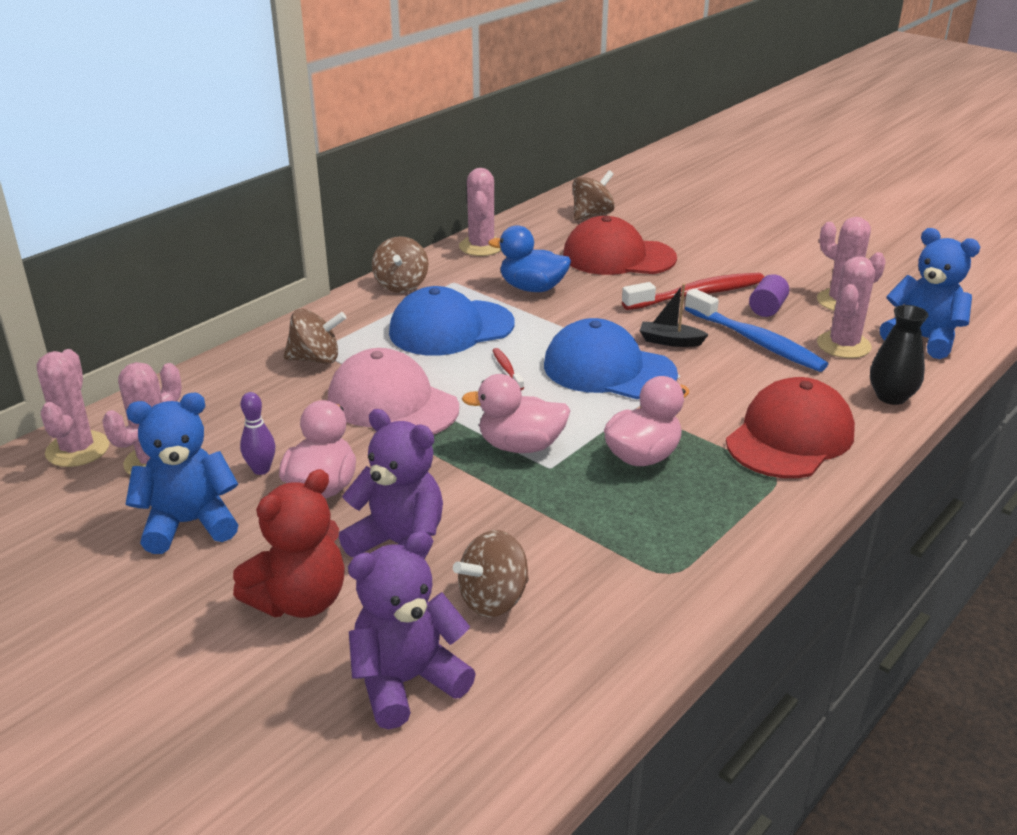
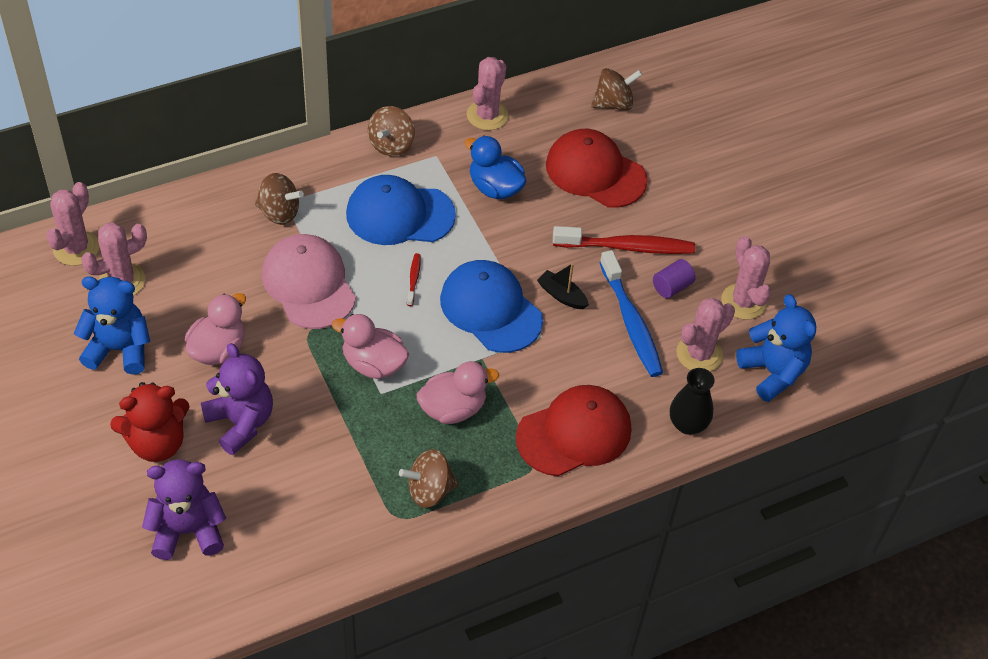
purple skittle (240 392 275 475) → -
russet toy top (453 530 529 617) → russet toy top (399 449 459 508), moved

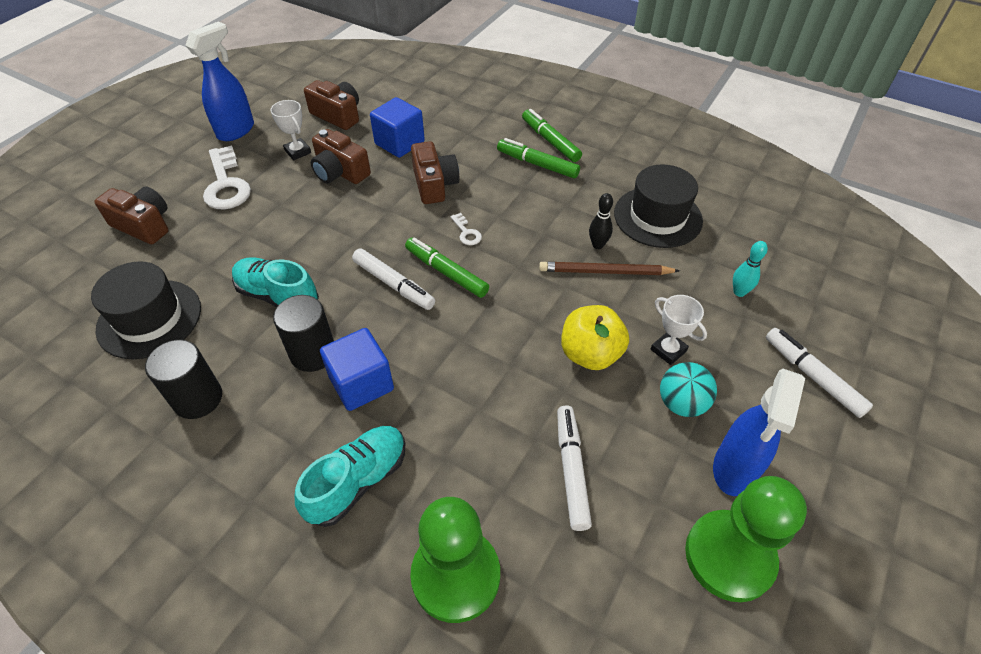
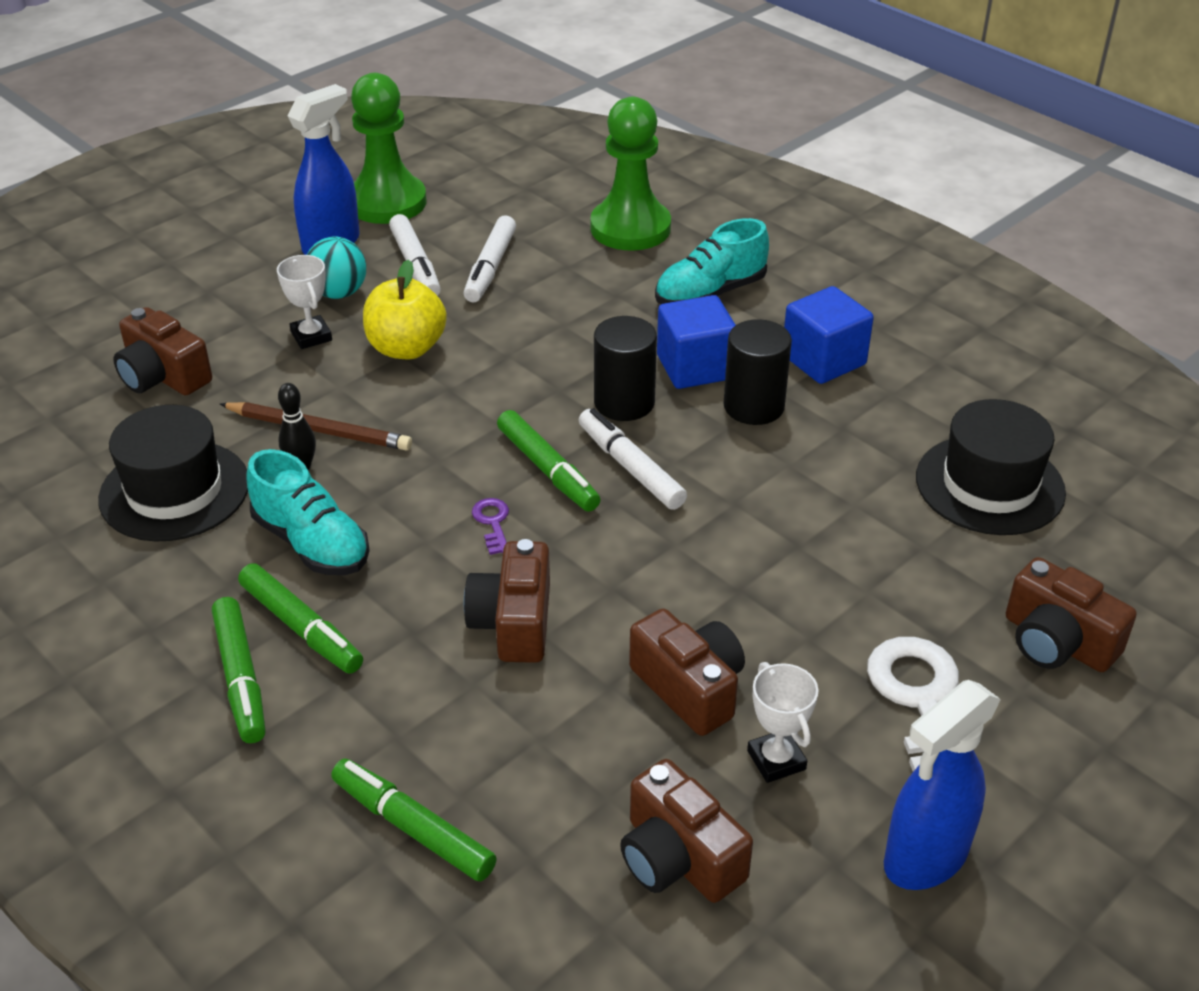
black cylinder shape (145 340 222 419) → black cylinder shape (594 316 657 421), moved
turquoise shoe (232 257 319 308) → turquoise shoe (246 449 370 575), moved
royal blue solid cube (370 97 425 158) → royal blue solid cube (784 286 874 384), moved
white key (450 213 482 245) → purple key (472 498 509 555)
turquoise skittle (733 241 768 297) → russet compact camera (113 307 212 395)
white marker (766 328 873 418) → white marker (389 214 441 296), moved
- → emerald marker (331 759 497 882)

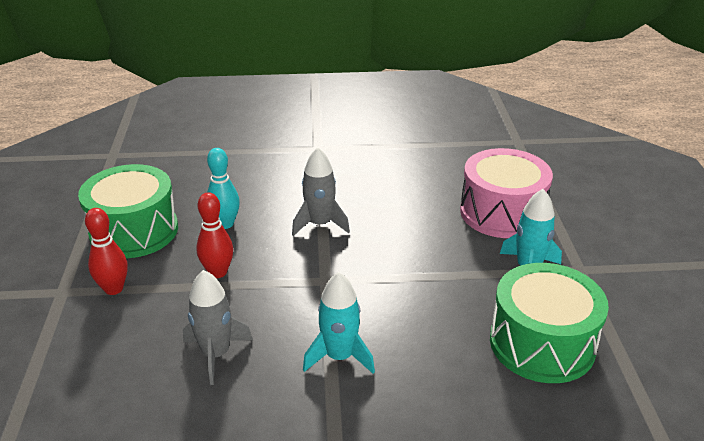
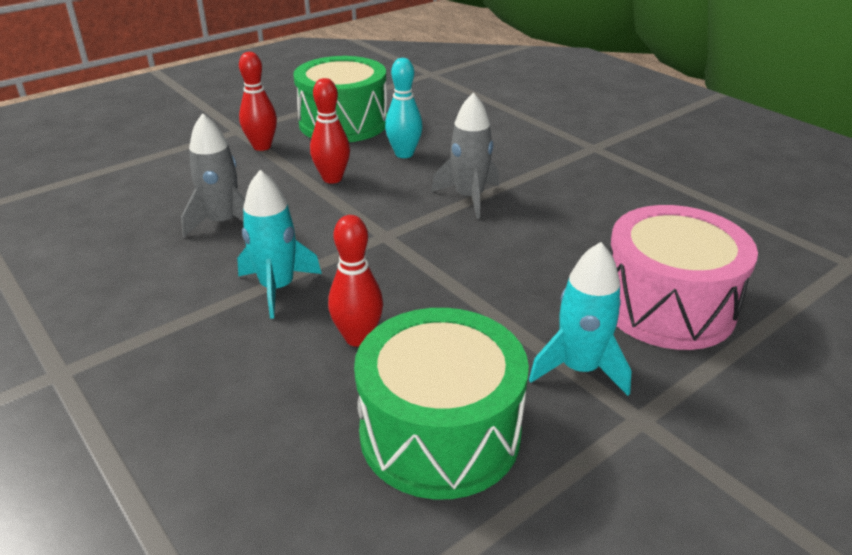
- → scarlet skittle (328 215 383 347)

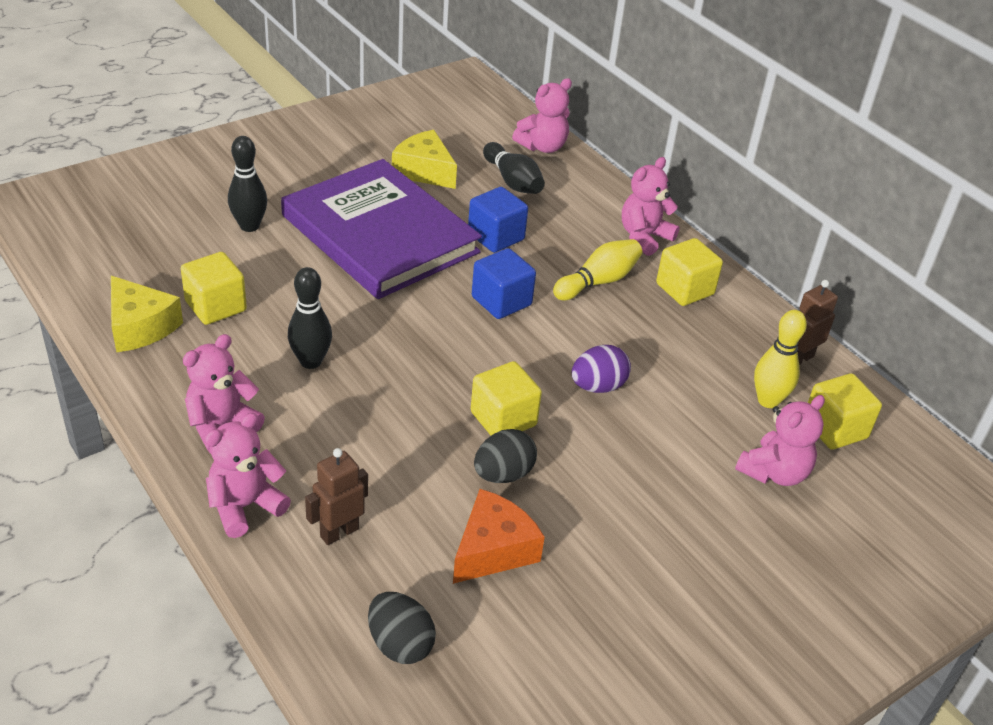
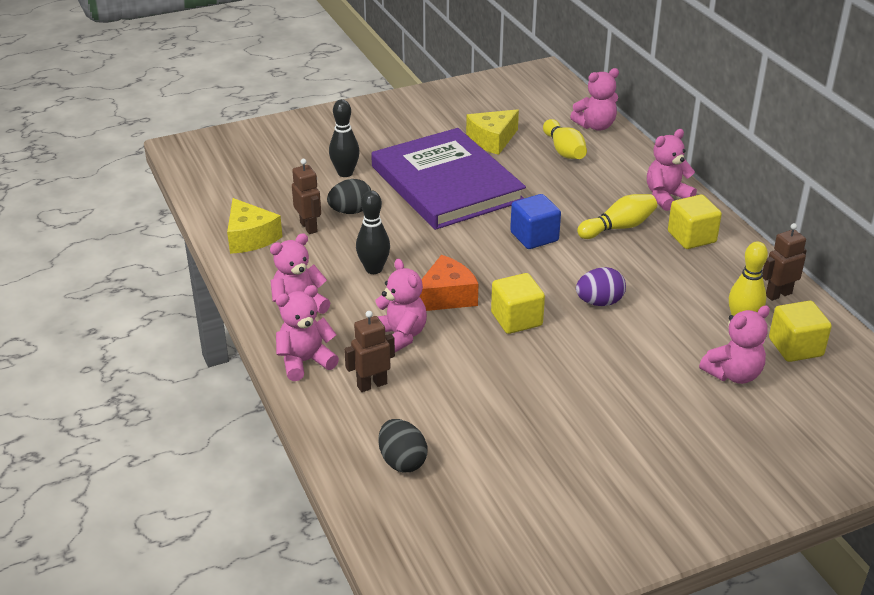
yellow solid cube (181 252 247 325) → russet robot figure (292 159 321 234)
yellow piece of cheese (392 130 457 189) → yellow piece of cheese (466 109 519 155), 90 degrees counterclockwise
orange piece of cheese (453 489 545 584) → orange piece of cheese (419 255 478 311), moved
royal blue solid cube (468 187 528 253) → -
black egg (474 429 537 483) → black egg (327 179 371 214), moved
black skittle (483 142 545 194) → yellow skittle (543 119 587 159)
- → pink teddy (375 258 427 352)

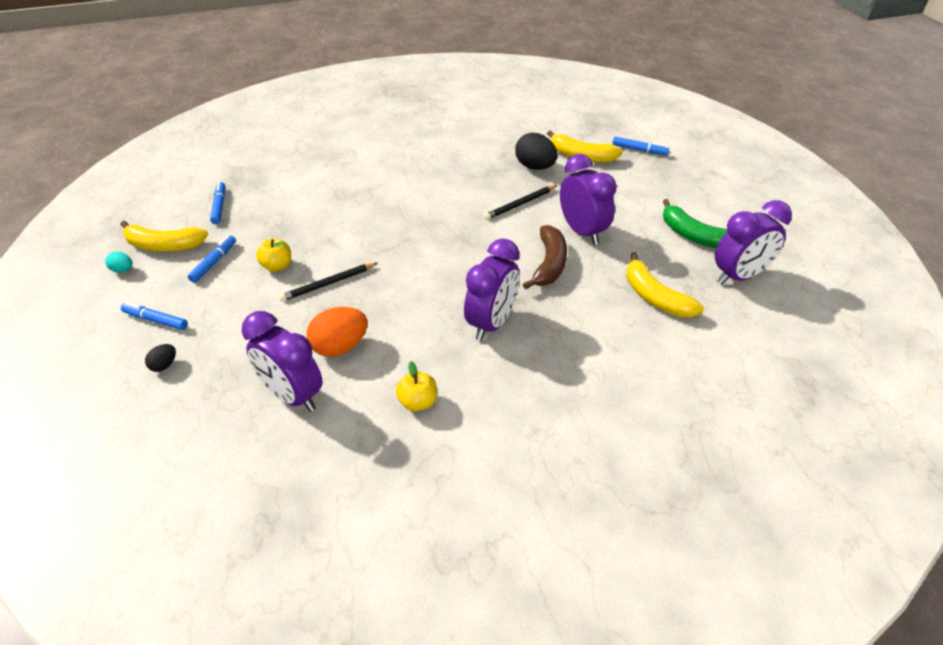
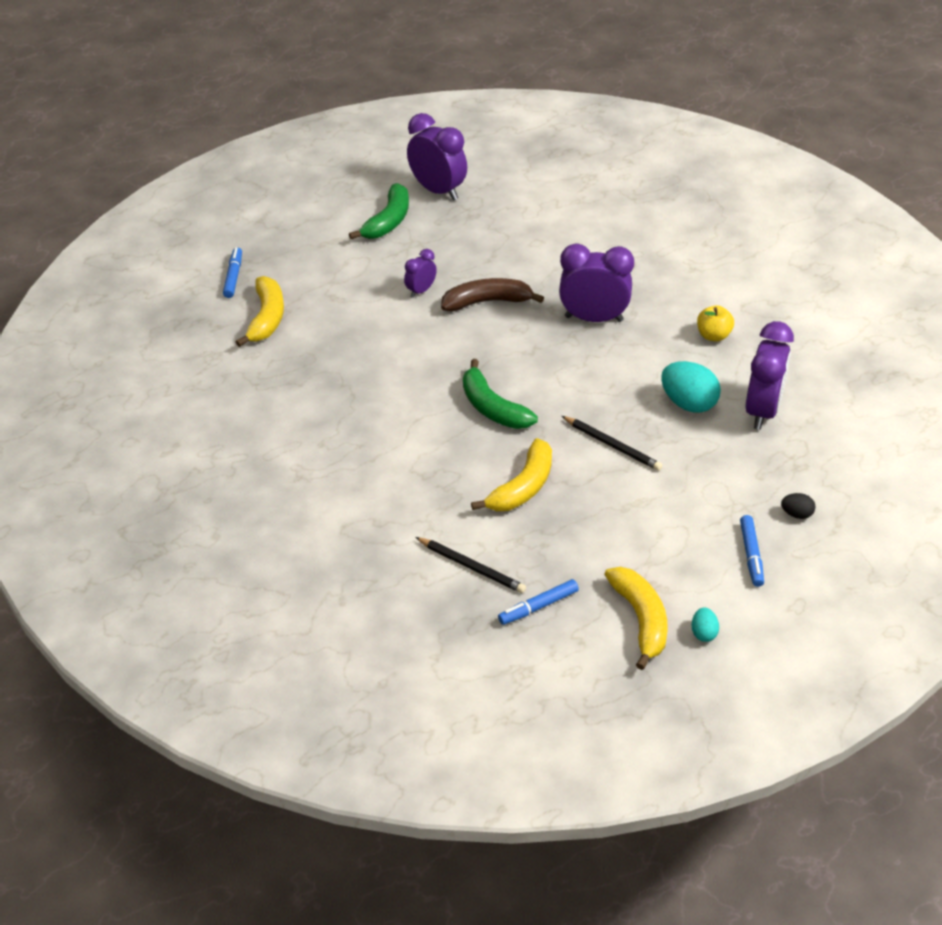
royal blue marker (188 235 236 283) → -
yellow toy apple (256 238 291 272) → -
orange egg (306 307 368 357) → turquoise egg (661 361 721 413)
black wooden pencil (484 185 557 220) → black wooden pencil (416 537 526 593), moved
black egg (515 133 557 170) → -
purple bedside clock (560 154 617 245) → purple bedside clock (404 249 437 298), x0.52
yellow banana (626 252 704 318) → yellow banana (471 438 552 511), moved
- → emerald banana (463 359 538 429)

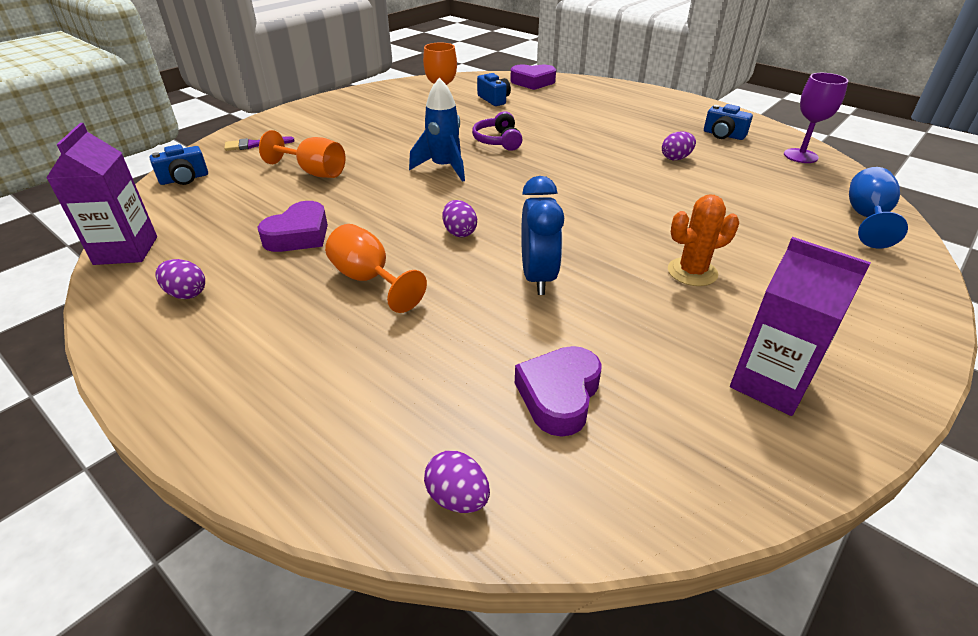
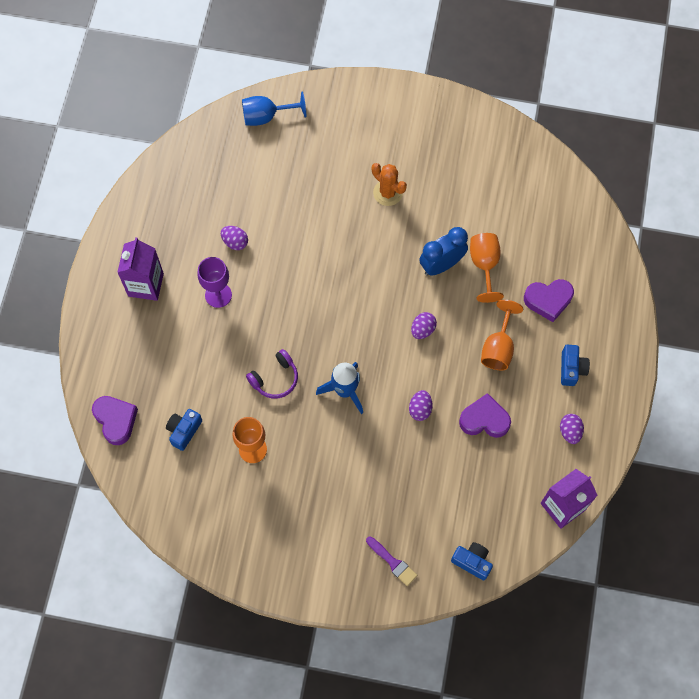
orange wine glass (259 130 345 178) → orange wine glass (470 233 504 303), moved
purple egg (424 451 490 513) → purple egg (409 390 432 421), moved
purple heart (515 346 601 437) → purple heart (524 279 574 322), moved
royal blue compact camera (704 104 753 140) → royal blue compact camera (561 345 590 386), moved
purple milk carton (730 237 871 416) → purple milk carton (117 237 164 301), moved
purple wine glass (784 73 848 163) → purple wine glass (197 257 232 308), moved

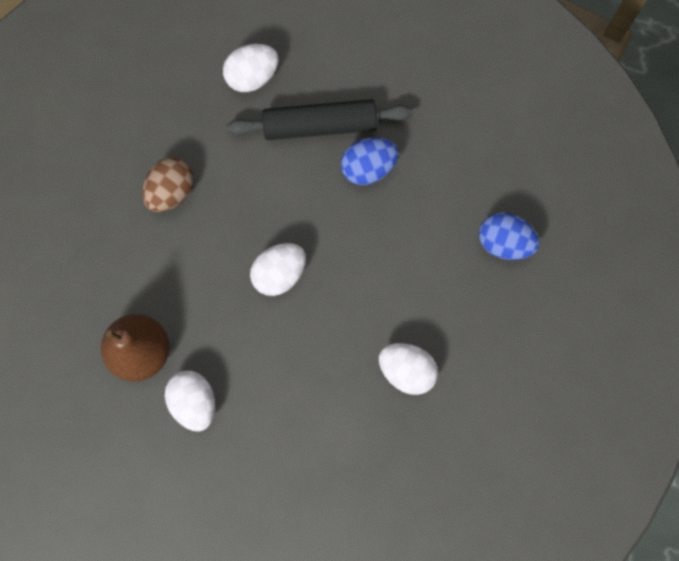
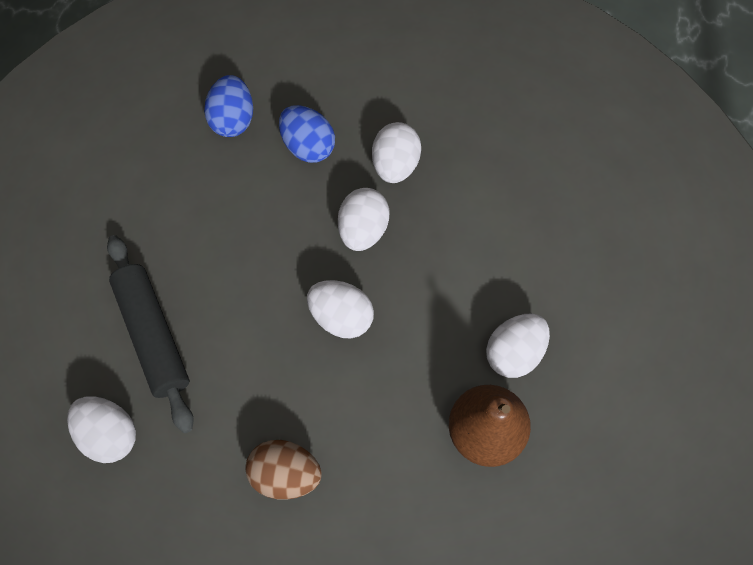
royal blue egg (341 138 399 185) → royal blue egg (279 105 335 163), moved
- → white egg (338 188 389 251)

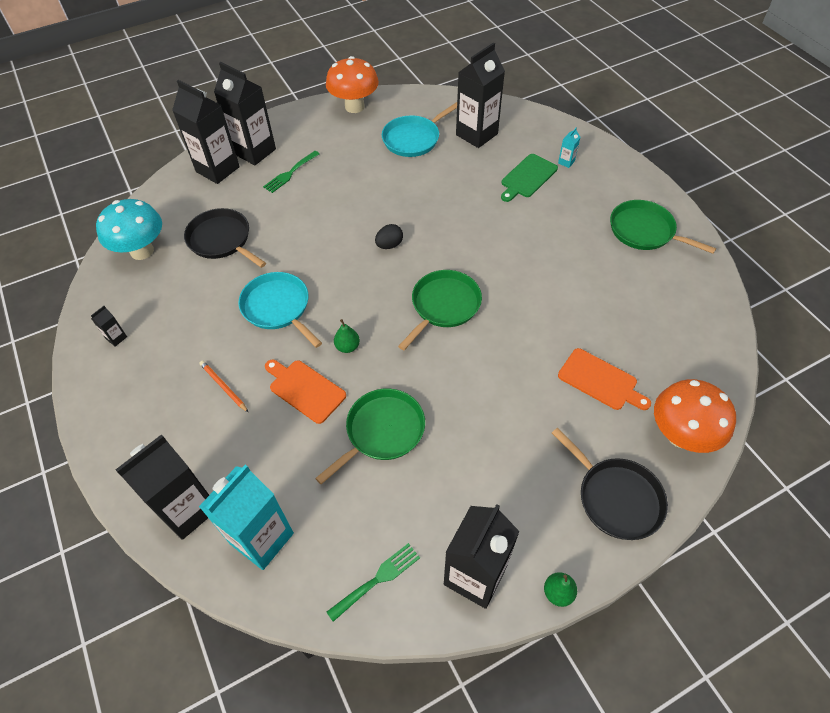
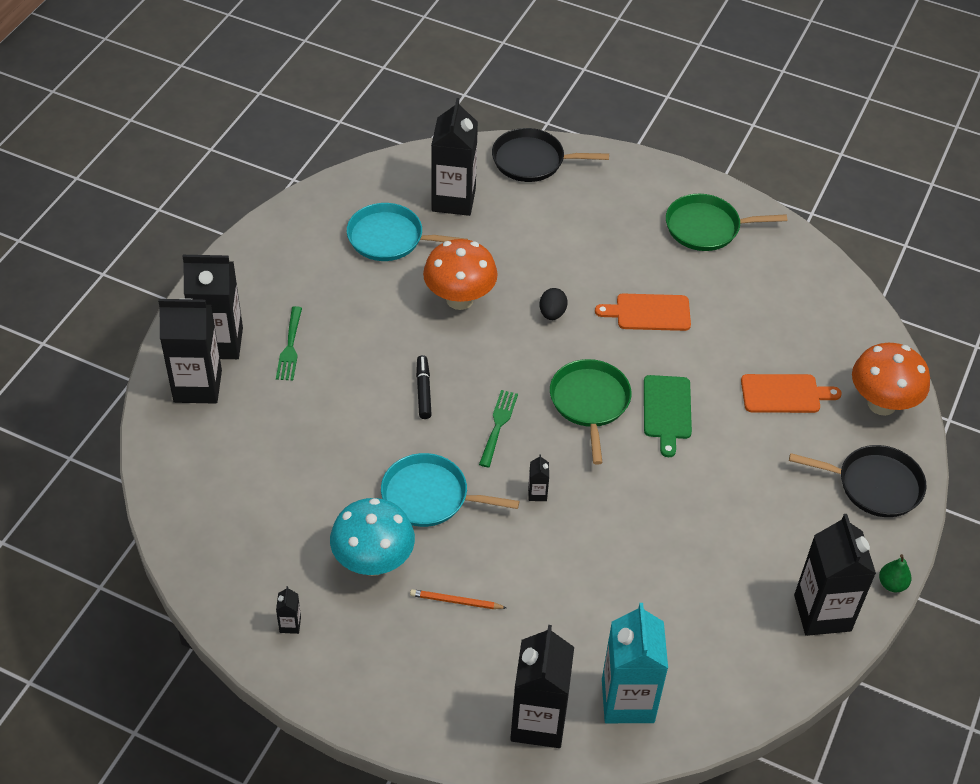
turquoise toadstool (96 199 162 260) → turquoise toadstool (330 498 415 576), moved
black pan (184 208 266 268) → black pan (492 128 609 182), moved
orange bread board (265 360 346 424) → orange bread board (595 294 691 331), moved
emerald pan (315 388 425 484) → -
orange toadstool (326 56 379 113) → orange toadstool (423 239 498 310), moved
emerald table fork (327 543 420 622) → emerald table fork (479 390 518 468), moved
emerald pear fruit (334 319 360 353) → black milk carton (528 454 549 501)
black egg (375 224 403 249) → black egg (540 288 568 320), moved
turquoise pan (382 102 457 157) → turquoise pan (347 203 468 261), 90 degrees clockwise
emerald bread board (501 154 558 202) → emerald bread board (644 375 692 457), moved
turquoise milk carton (558 127 581 168) → -
- → black marker (416 355 432 419)

